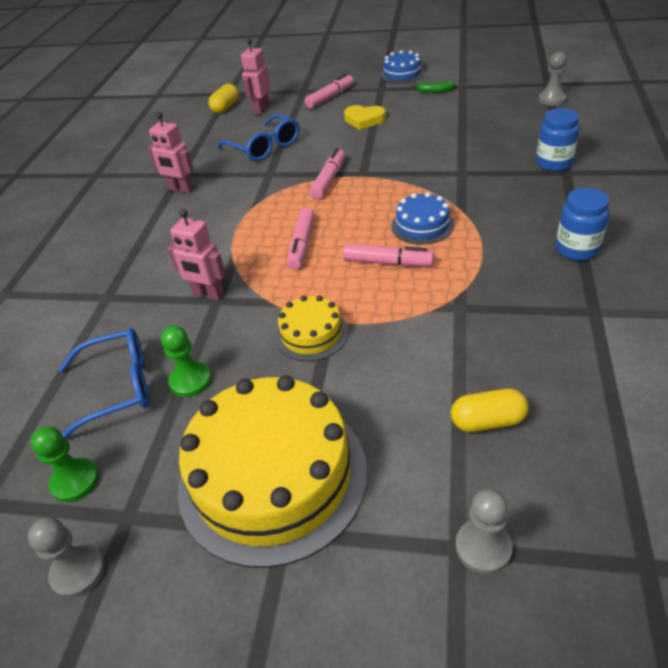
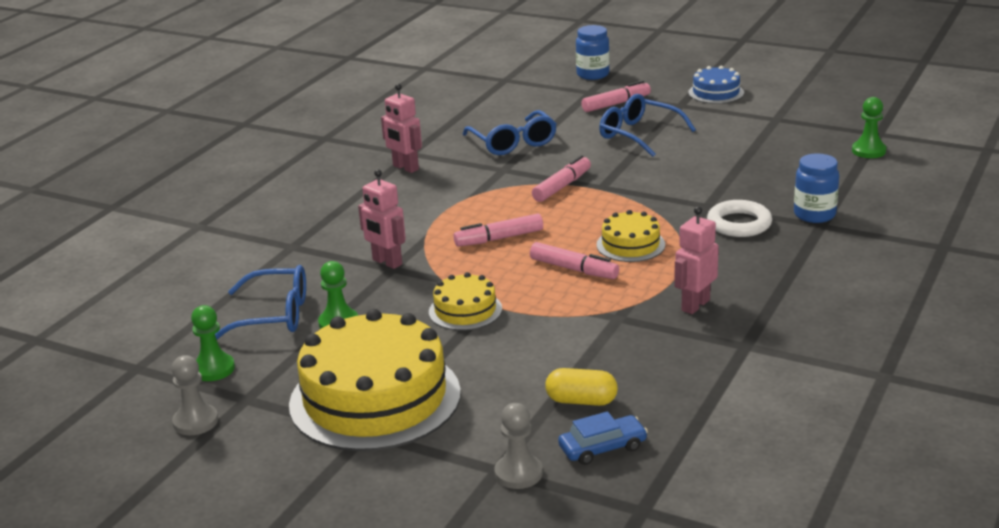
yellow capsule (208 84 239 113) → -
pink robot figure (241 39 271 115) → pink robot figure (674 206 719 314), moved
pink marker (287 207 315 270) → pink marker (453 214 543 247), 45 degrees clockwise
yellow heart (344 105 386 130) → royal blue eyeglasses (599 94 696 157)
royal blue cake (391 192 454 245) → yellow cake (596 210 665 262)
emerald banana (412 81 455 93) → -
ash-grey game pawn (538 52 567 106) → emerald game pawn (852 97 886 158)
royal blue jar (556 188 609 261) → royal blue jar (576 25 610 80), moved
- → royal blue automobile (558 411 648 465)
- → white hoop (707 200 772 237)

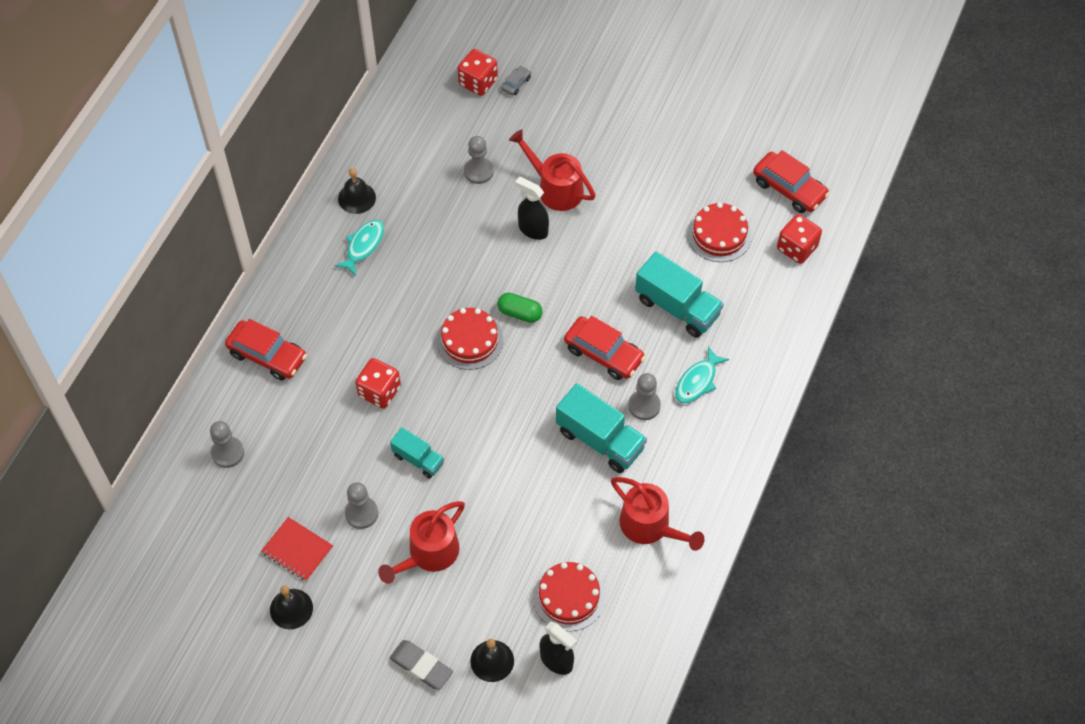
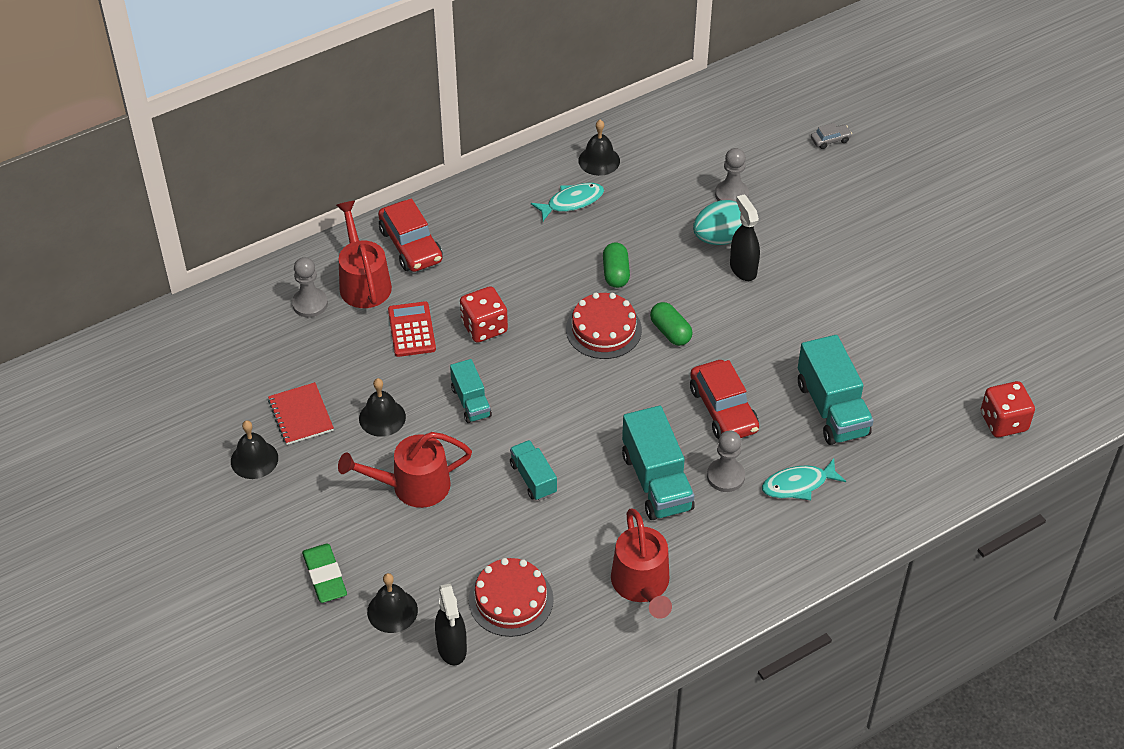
ash-grey game pawn (345 482 378 529) → black school bell (359 378 406 437)
ash-grey pencil eraser (390 640 453 690) → emerald pencil eraser (302 544 347 603)
scarlet game die (458 49 498 96) → -
scarlet watering can (509 129 596 211) → scarlet watering can (336 201 392 308), moved
scarlet cake (687 203 752 262) → -
scarlet automobile (753 150 830 213) → -
- → scarlet calculator (388 301 436 357)
- → turquoise truck (510 440 557 501)
- → emerald capsule (603 243 630 288)
- → turquoise egg (693 200 742 245)

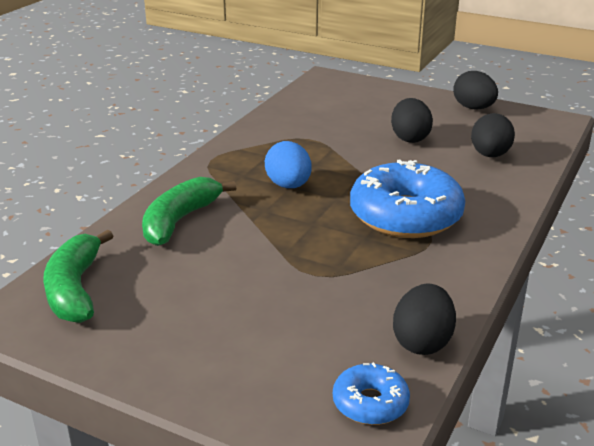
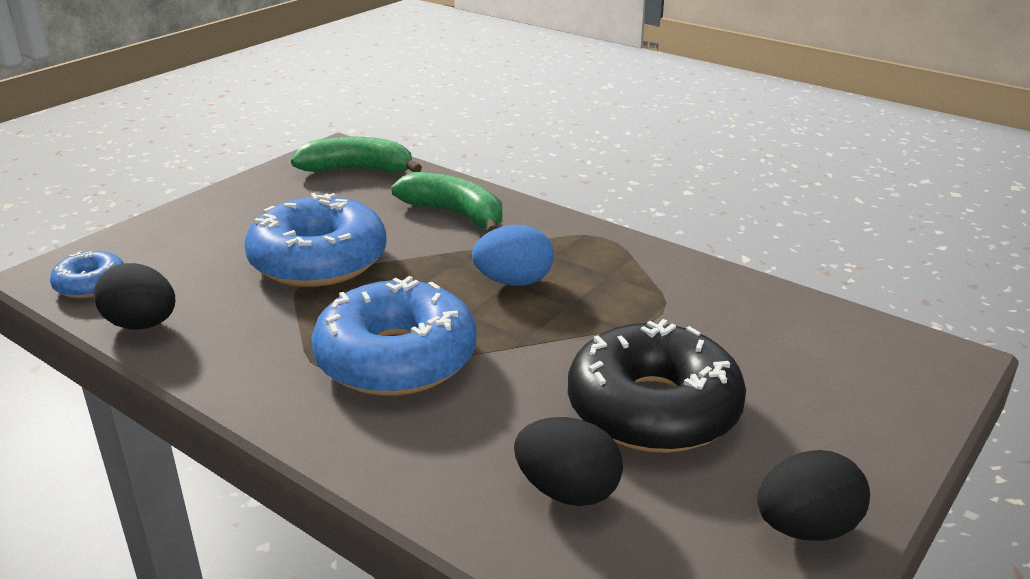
black egg (391 98 433 143) → black glazed donut (568 319 746 453)
- → royal blue glazed donut (245 193 387 287)

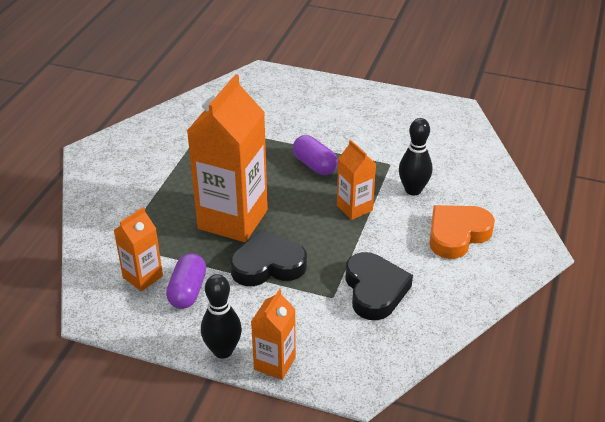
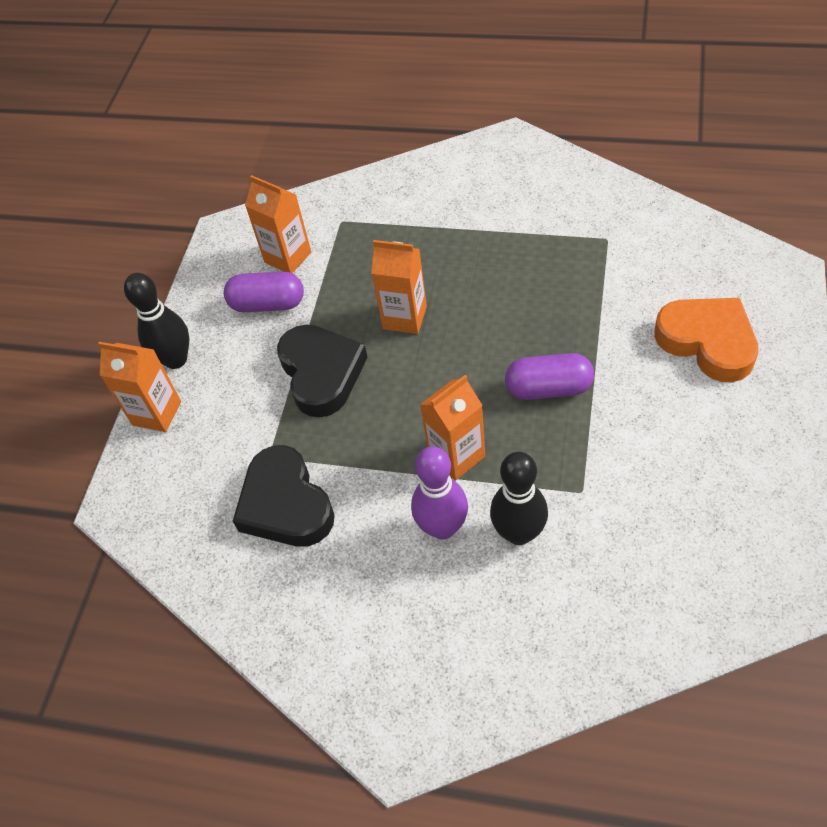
orange milk carton (187 74 268 242) → orange milk carton (371 240 427 334), x0.50
purple capsule (293 135 338 175) → purple capsule (505 353 594 400), 45 degrees clockwise
black heart (345 252 413 320) → black heart (233 445 335 547), 75 degrees clockwise
orange heart (429 205 495 259) → orange heart (654 298 759 382), moved
- → purple skittle (411 446 468 539)

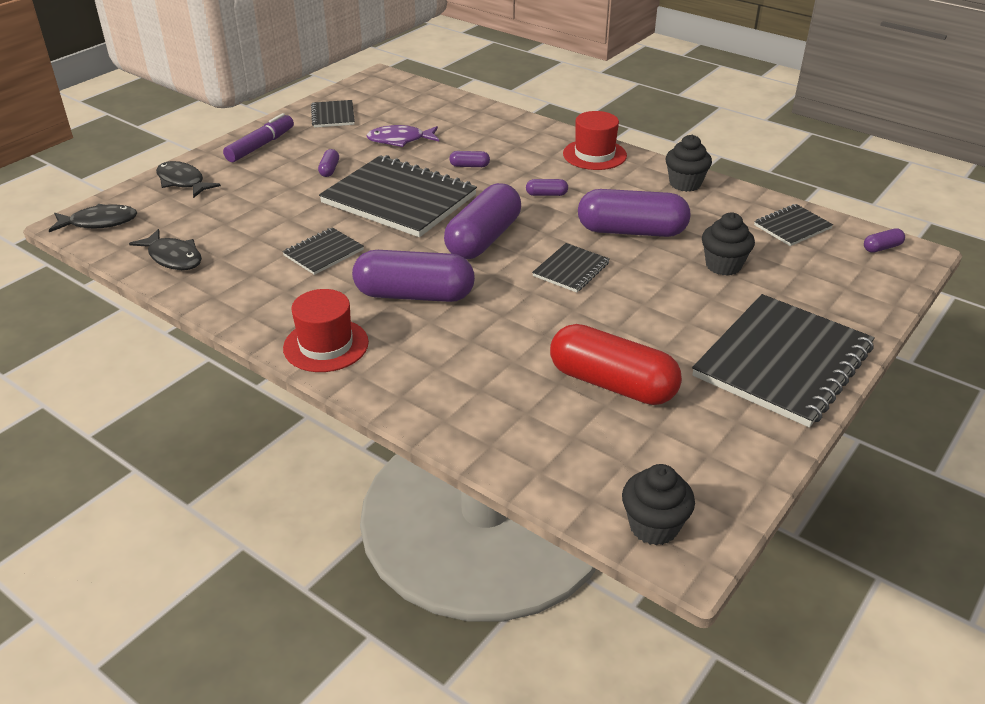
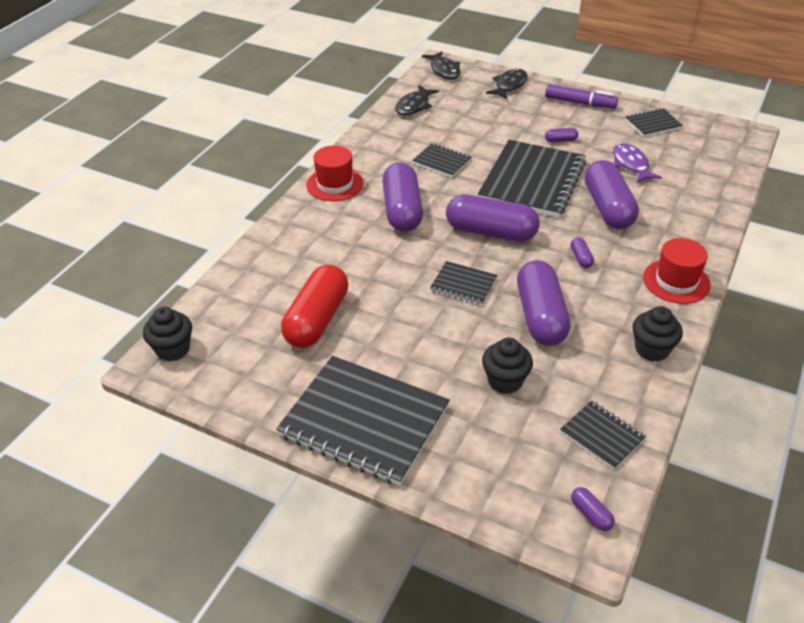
purple capsule (449 151 490 167) → purple capsule (585 160 639 229), x2.46

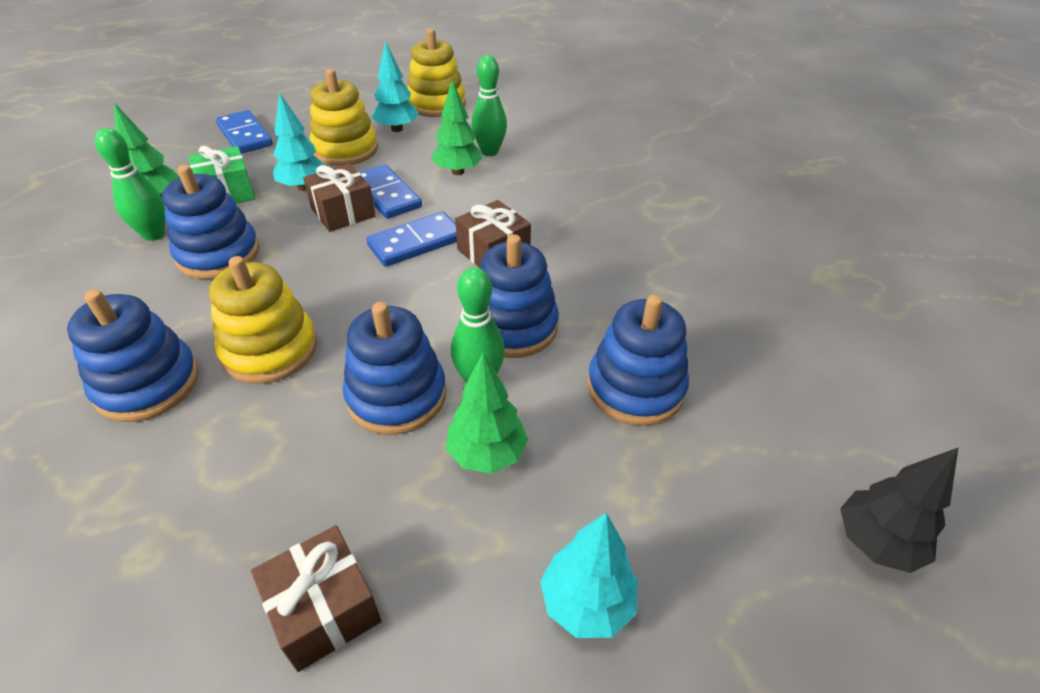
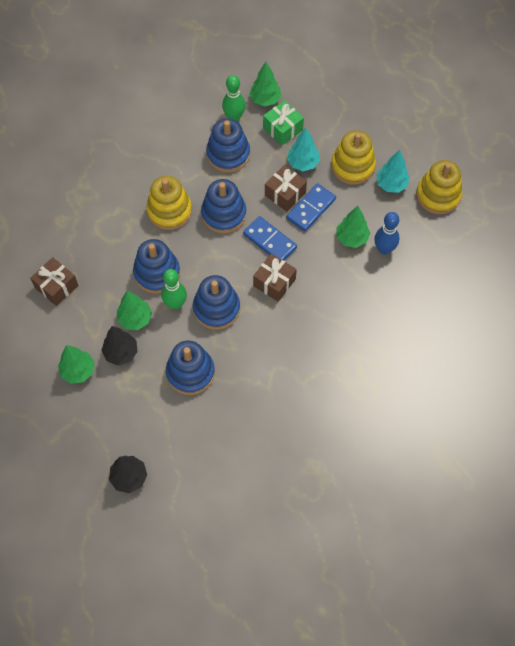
royal blue stacking toy (67 289 199 422) → royal blue stacking toy (201 179 246 233), moved
royal blue domino (216 110 273 154) → -
emerald skittle (471 55 507 156) → royal blue skittle (374 212 399 255)
turquoise fir tree (540 513 638 638) → emerald fir tree (58 345 95 384)
- → black fir tree (101 326 138 365)

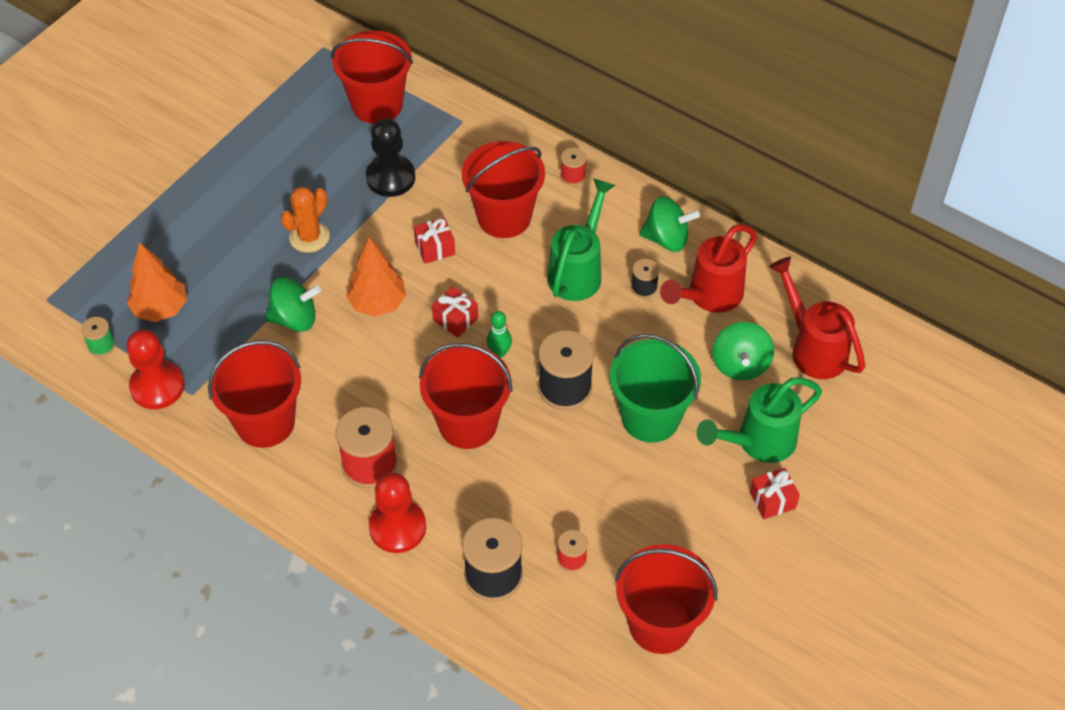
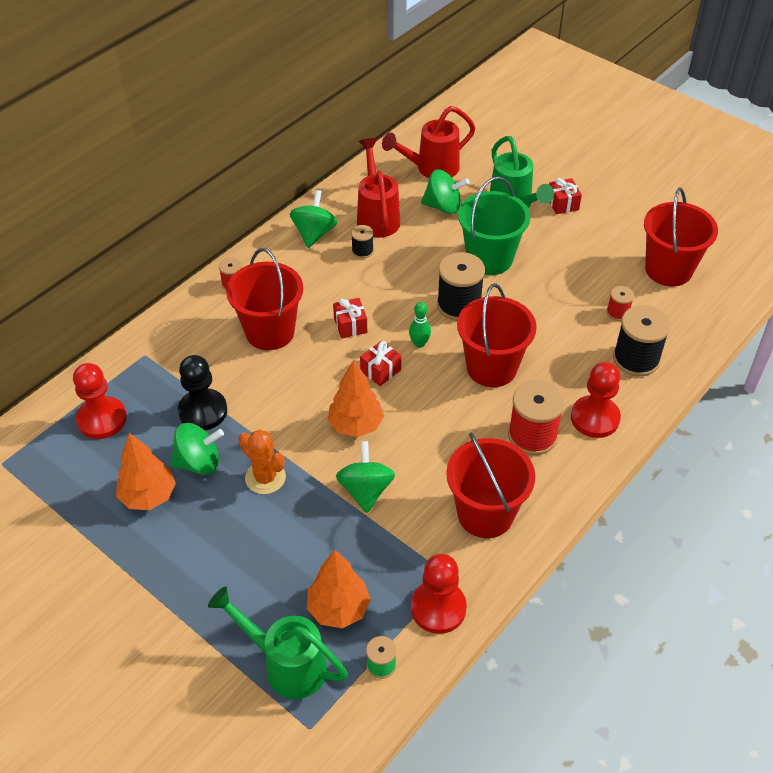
scarlet sand bucket (331 31 413 124) → scarlet game pawn (73 363 127 439)
scarlet gift (414 217 455 264) → scarlet gift (333 298 367 339), moved
emerald watering can (547 178 615 301) → emerald watering can (208 586 348 699), moved
scarlet watering can (660 224 757 313) → scarlet watering can (357 138 401 238), 150 degrees counterclockwise
- → orange fir tree (116 433 176 510)
- → emerald toy top (170 423 224 475)

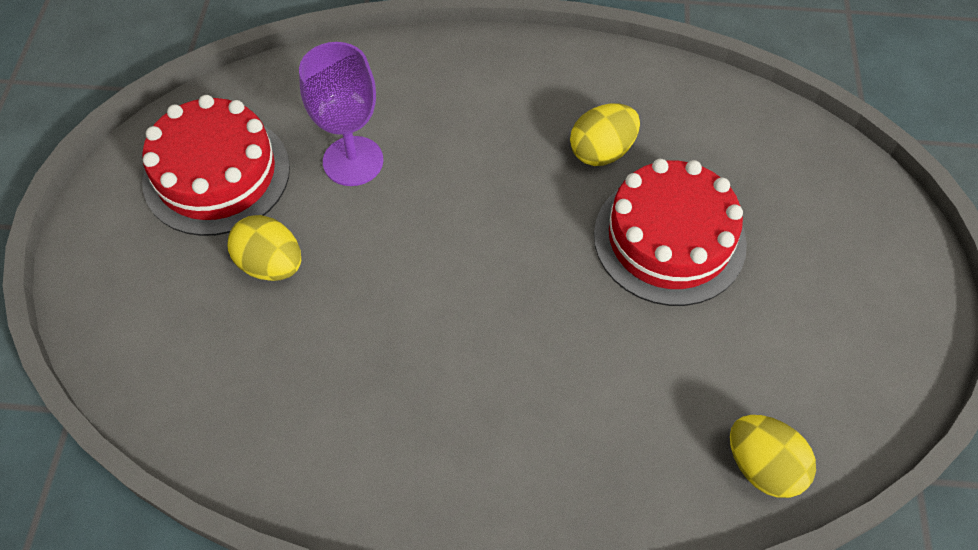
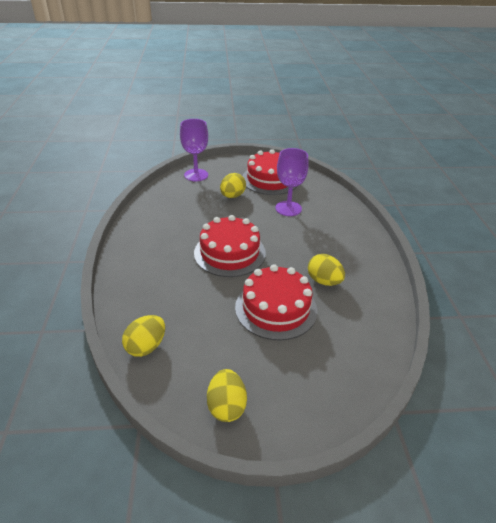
- → purple wine glass (180 119 208 181)
- → scarlet cake (194 215 266 277)
- → yellow egg (207 369 247 422)

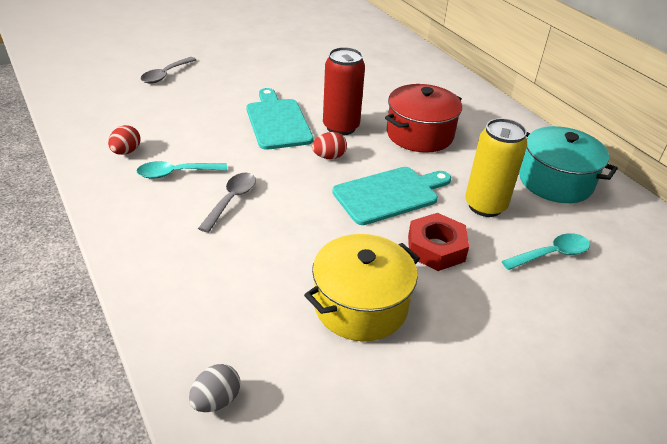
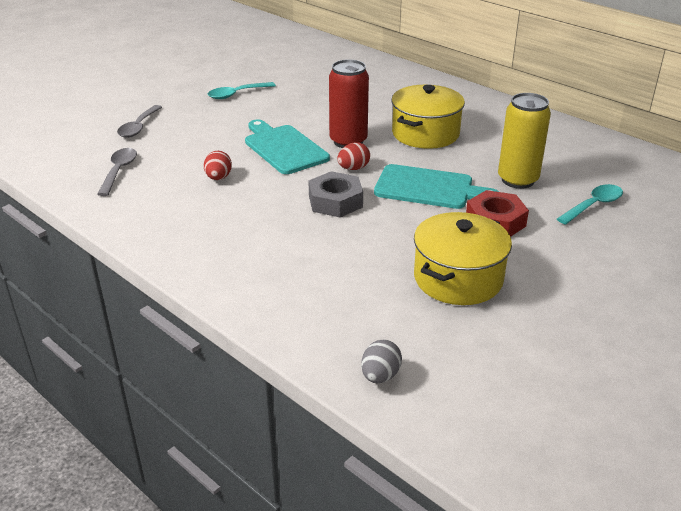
scarlet egg (108 125 141 155) → scarlet egg (204 151 232 180), moved
turquoise spoon (137 161 227 179) → turquoise spoon (208 82 276 99), moved
ash-grey spoon (198 173 256 233) → ash-grey spoon (97 148 137 196), moved
turquoise bread board (332 167 451 225) → turquoise bread board (374 164 499 209), 60 degrees clockwise
scarlet pot (385 84 462 153) → yellow pot (391 85 465 149)
turquoise pot (519 126 618 203) → -
- → ash-grey hexagon nut (308 171 363 217)

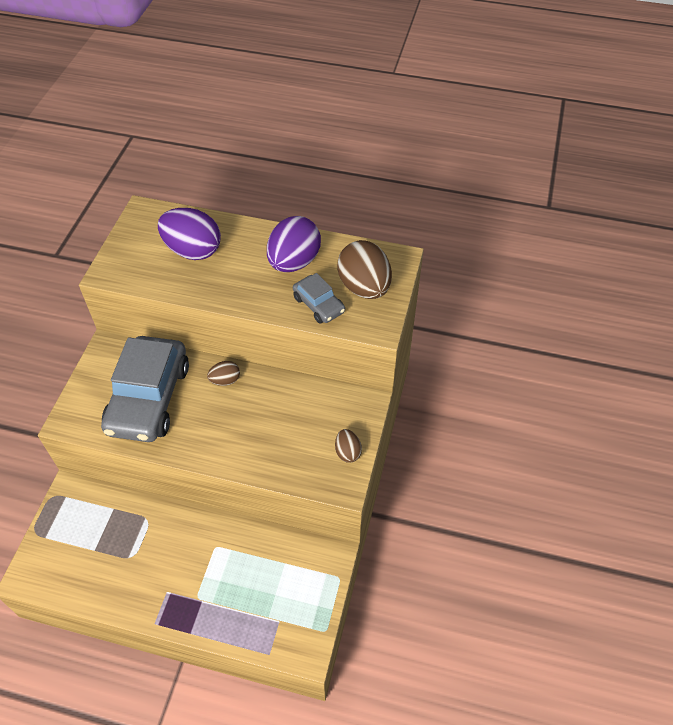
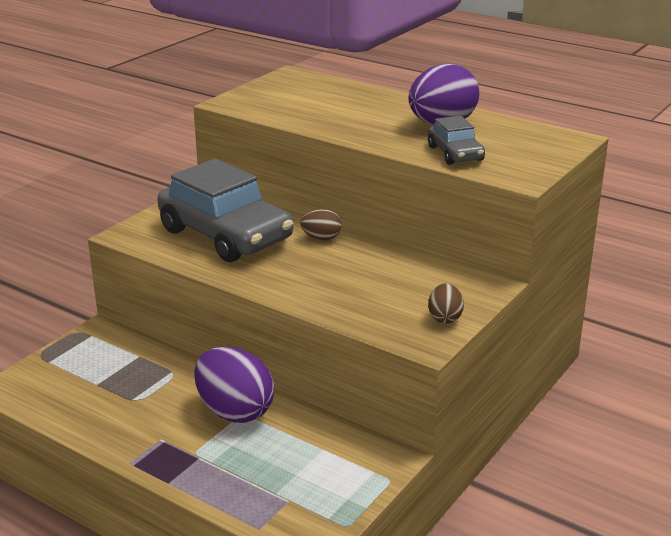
ash-grey automobile (101 336 189 442) → ash-grey automobile (157 159 293 262), 75 degrees counterclockwise
purple egg (158 208 221 260) → purple egg (194 347 274 423), moved
russet egg (337 240 392 299) → -

